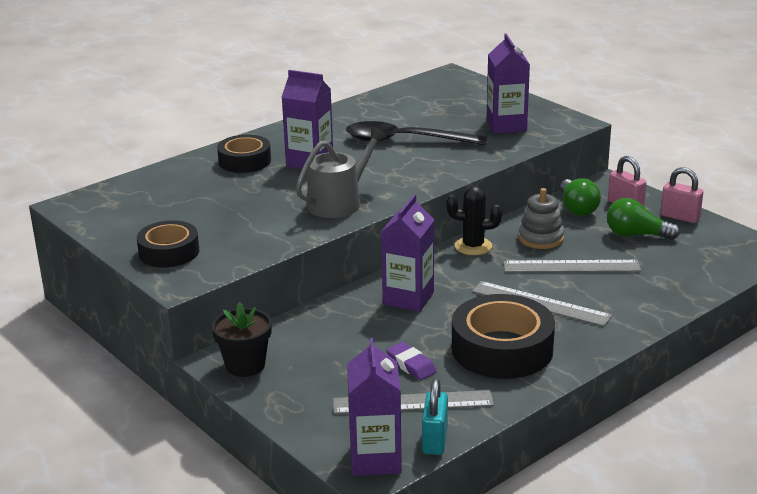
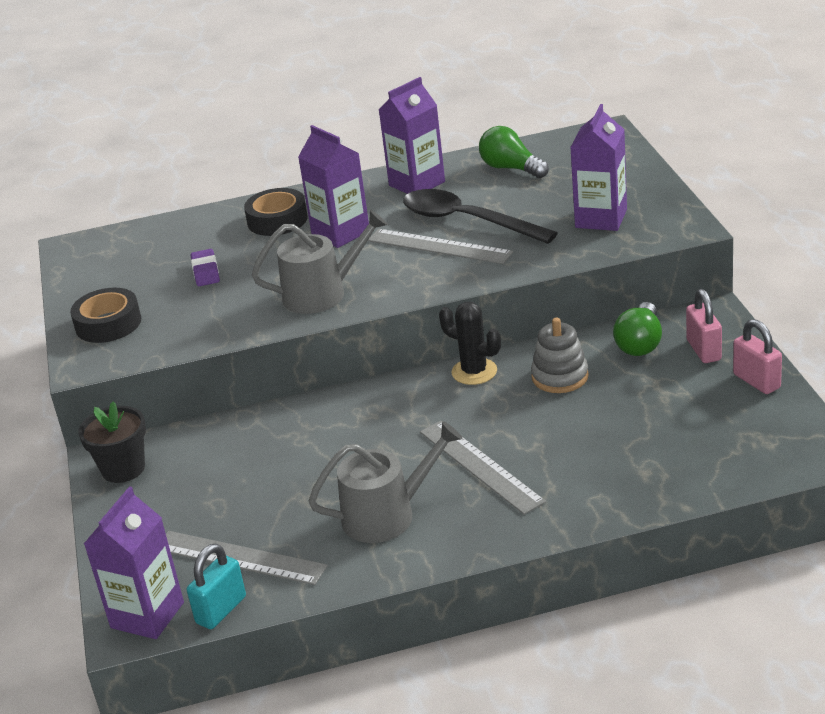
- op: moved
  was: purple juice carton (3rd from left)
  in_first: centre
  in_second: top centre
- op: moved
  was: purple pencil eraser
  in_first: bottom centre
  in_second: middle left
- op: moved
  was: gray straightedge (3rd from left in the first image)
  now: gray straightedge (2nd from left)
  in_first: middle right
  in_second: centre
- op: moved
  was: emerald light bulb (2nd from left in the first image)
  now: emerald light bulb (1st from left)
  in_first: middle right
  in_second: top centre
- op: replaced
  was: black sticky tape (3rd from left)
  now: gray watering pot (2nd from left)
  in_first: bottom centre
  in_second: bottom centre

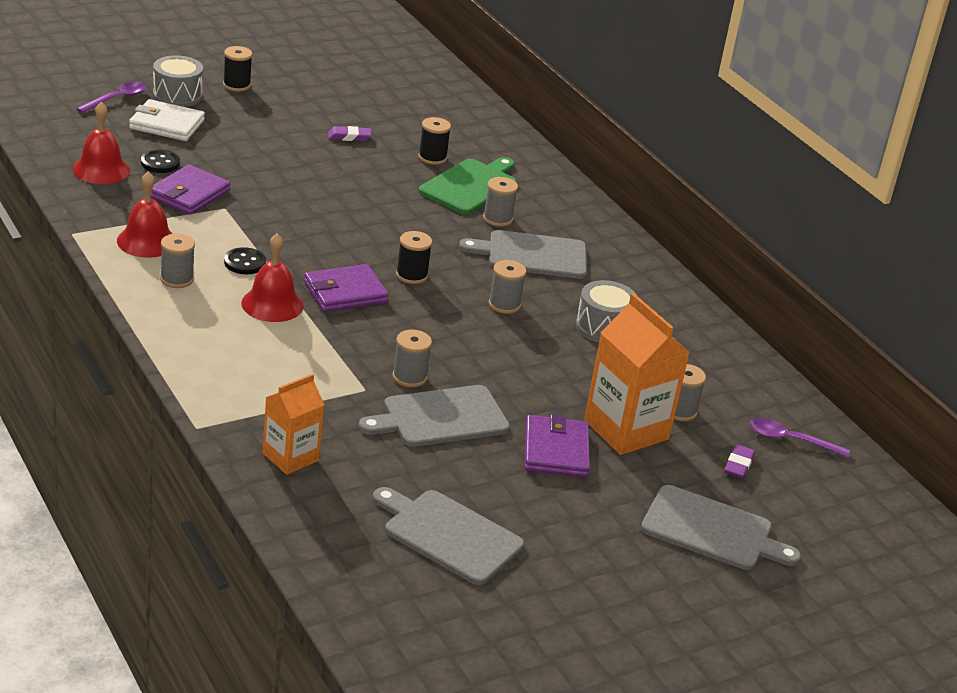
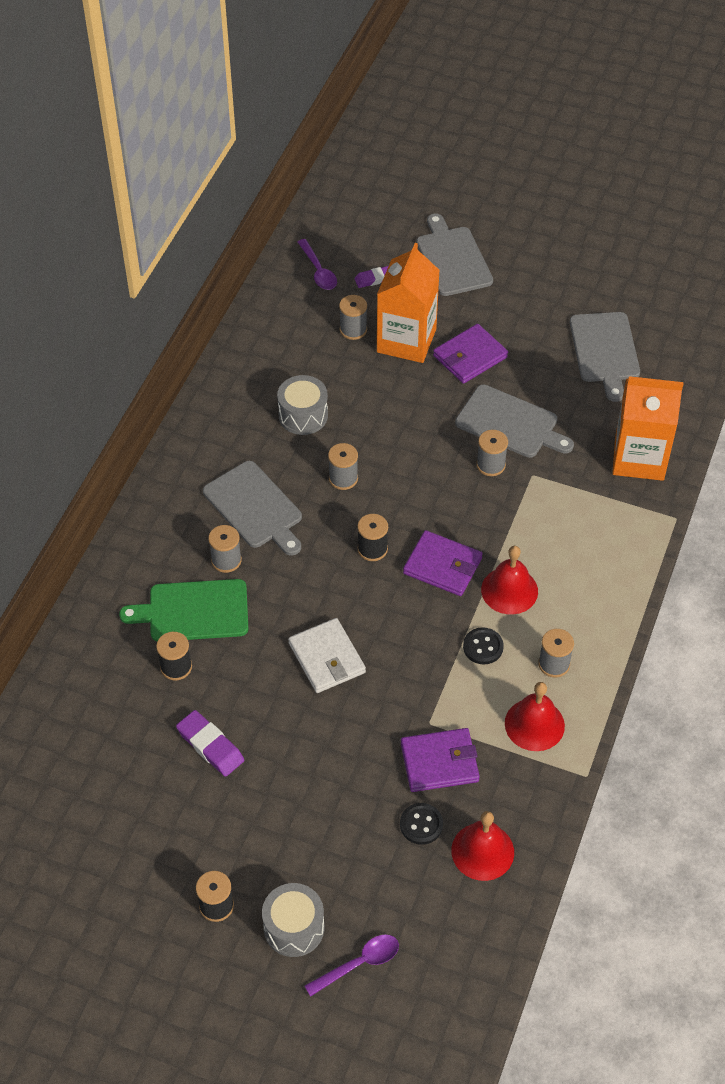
- op: moved
  was: pure white billfold
  in_first: top left
  in_second: centre
- op: turned
  was: purple tablespoon (1st from left in the first image)
  in_first: top left
  in_second: bottom centre
  clockwise: 150
- op: resized
  was: orange-coloured juice carton (1st from left in the first image)
  in_first: middle left
  in_second: middle right
  ratio: 1.62
- op: resized
  was: purple pencil eraser (1st from left)
  in_first: top centre
  in_second: bottom left
  ratio: 1.51

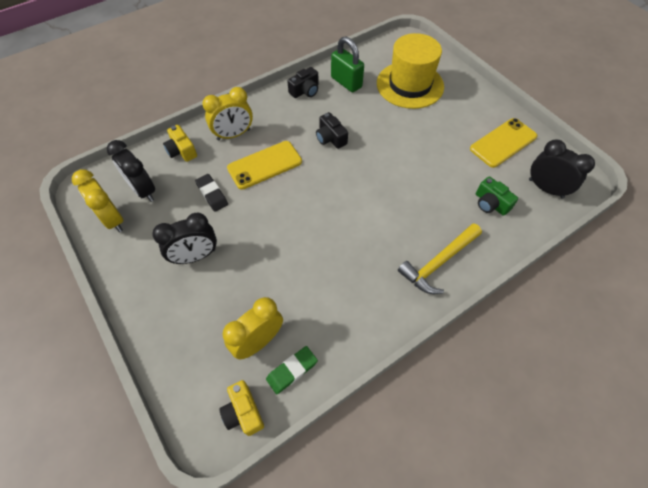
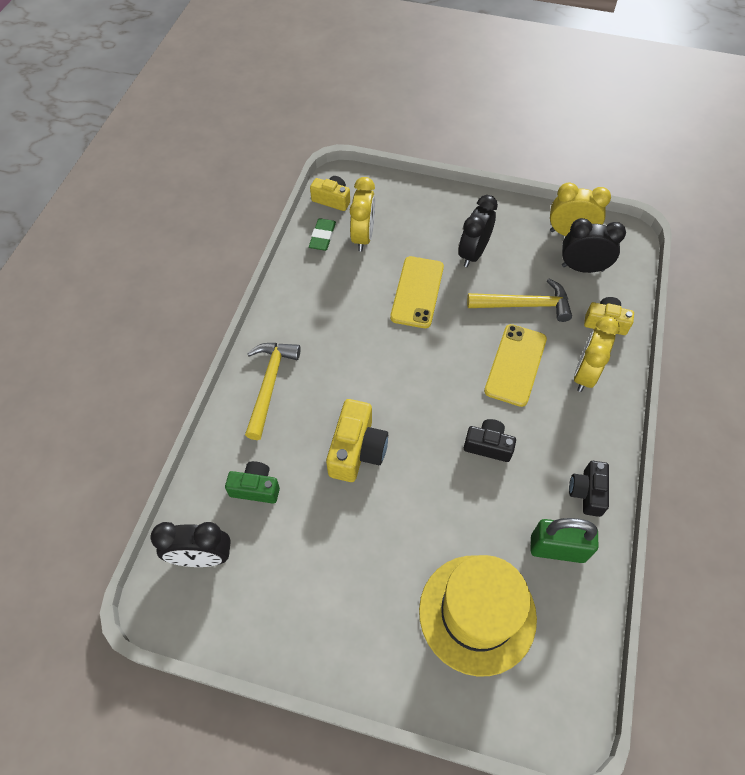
- op: added
  now: golden compact camera (2nd from left)
  in_second: centre
- op: moved
  was: golden phone (2nd from left in the first image)
  now: golden phone (1st from left)
  in_first: top right
  in_second: centre
- op: replaced
  was: black pencil eraser
  now: golden carpenter's hammer (2nd from left)
  in_first: middle left
  in_second: middle right

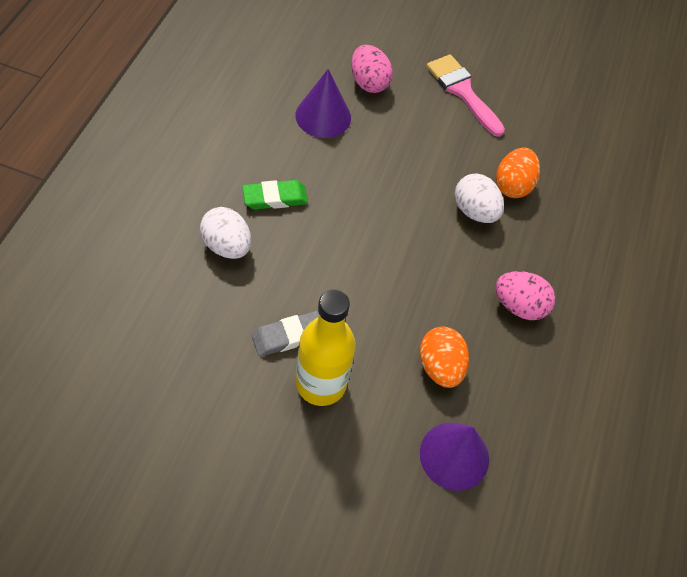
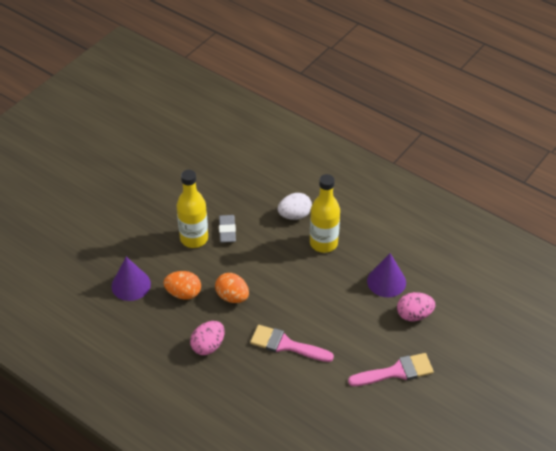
- op: moved
  was: orange-coloured egg (2nd from left)
  in_first: top right
  in_second: centre
- op: replaced
  was: emerald pencil eraser
  now: golden flask (2nd from left)
  in_first: centre
  in_second: centre
- op: replaced
  was: pure white egg (2nd from left)
  now: pink paint brush (1st from left)
  in_first: middle right
  in_second: bottom centre

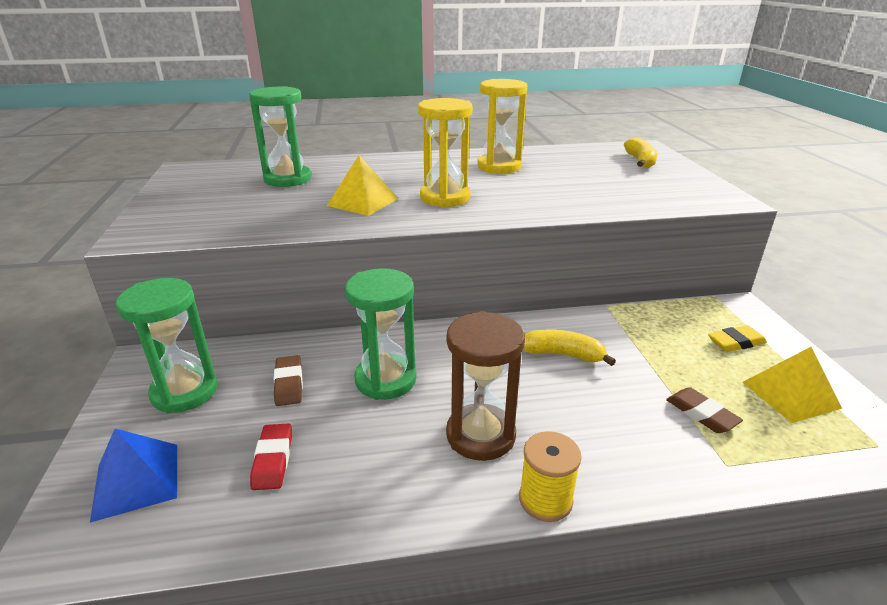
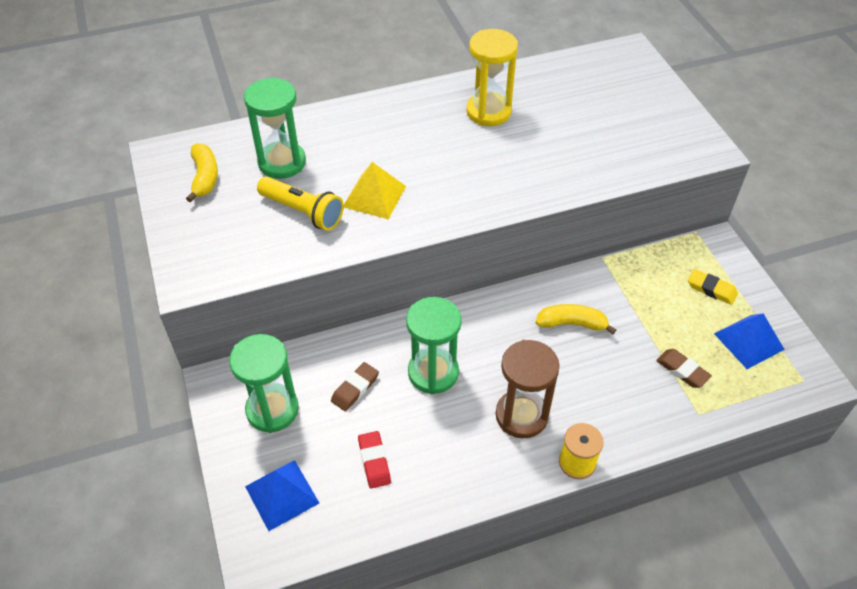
- op: removed
  was: golden hourglass (1st from left)
  in_first: top centre
- op: added
  now: golden torch
  in_second: centre
- op: moved
  was: golden banana fruit (2nd from left in the first image)
  now: golden banana fruit (1st from left)
  in_first: top right
  in_second: top left
- op: recoloured
  was: golden pyramid (2nd from left)
  now: blue pyramid (2nd from left)
  in_first: middle right
  in_second: middle right
- op: turned
  was: russet pencil eraser (1st from left)
  in_first: middle left
  in_second: centre
  clockwise: 60
- op: turned
  was: golden pencil eraser
  in_first: middle right
  in_second: middle right
  clockwise: 60

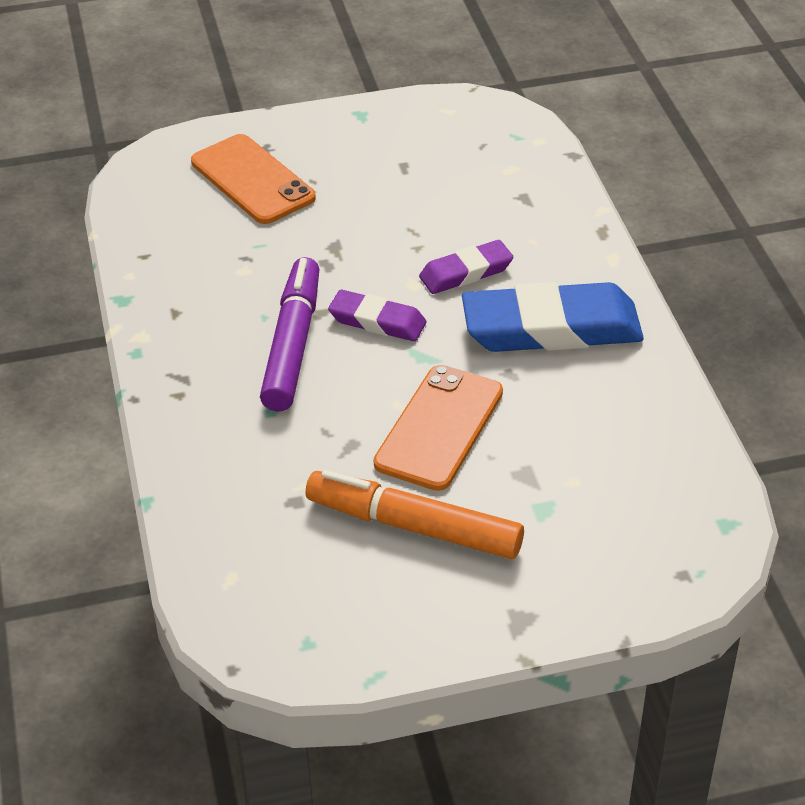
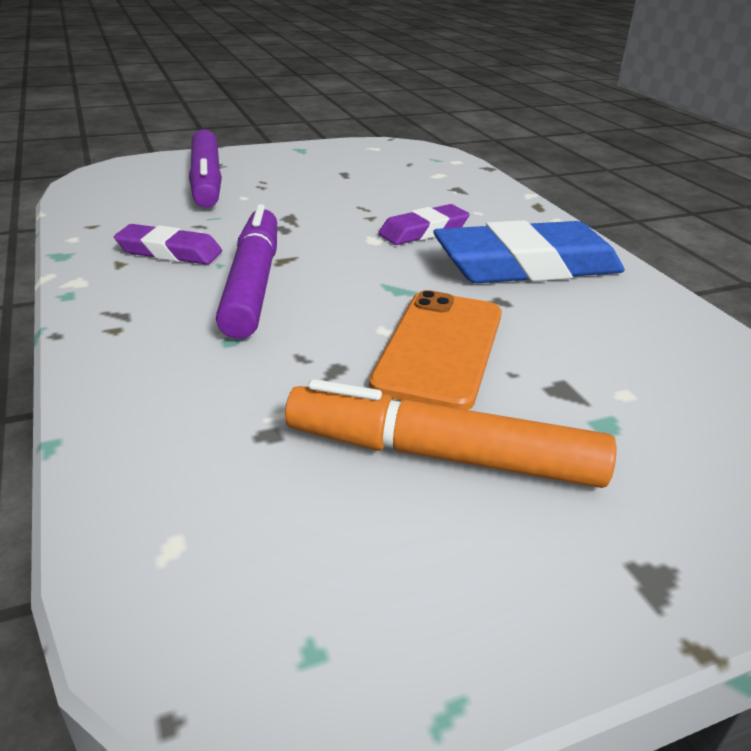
- op: moved
  was: purple pencil eraser (1st from left)
  in_first: centre
  in_second: top left
- op: replaced
  was: orange-coloured phone (1st from left)
  now: purple marker (1st from left)
  in_first: top left
  in_second: top left

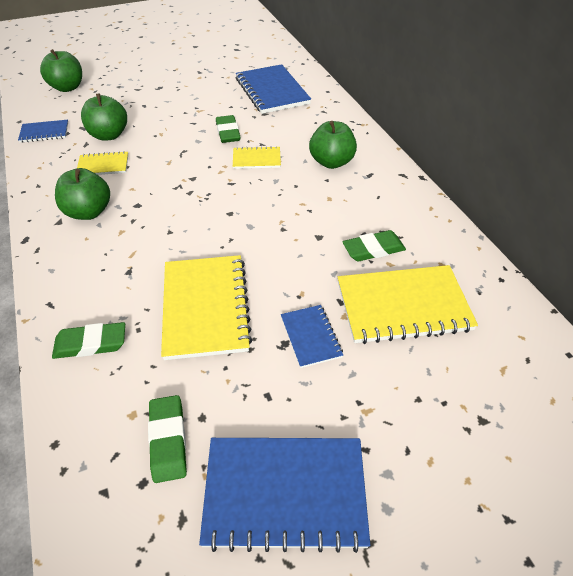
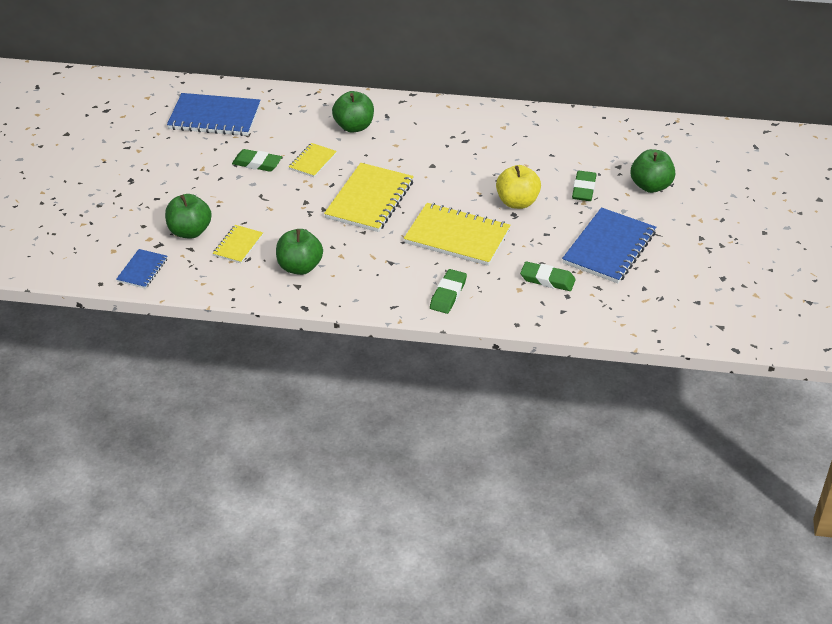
- op: moved
  was: emerald toy apple (1st from left in the first image)
  now: emerald toy apple (4th from left)
  in_first: top left
  in_second: top right
- op: moved
  was: golden notepad (4th from left in the first image)
  now: golden notepad (3rd from left)
  in_first: middle right
  in_second: top centre
- op: moved
  was: emerald pencil eraser (4th from left)
  in_first: centre
  in_second: top right
- op: replaced
  was: blue notepad (4th from left)
  now: golden toy apple
  in_first: centre
  in_second: top centre

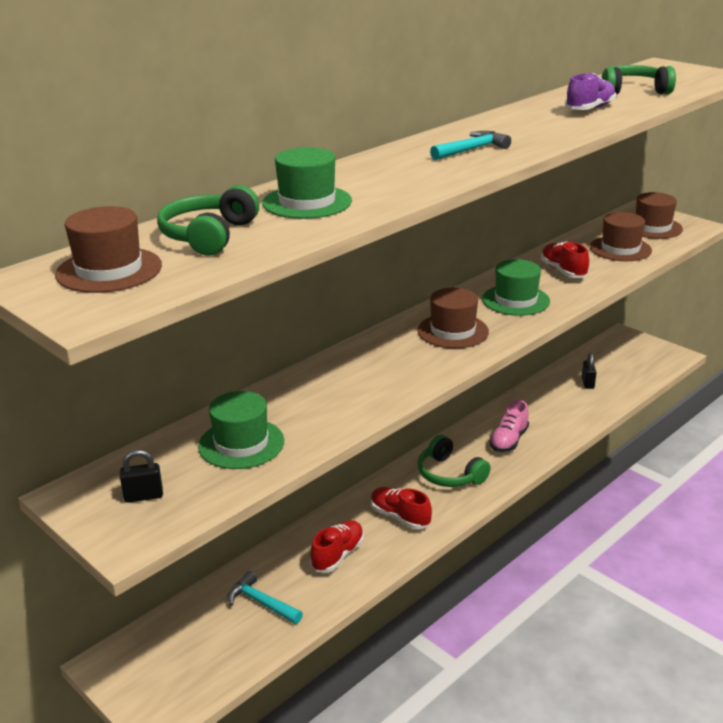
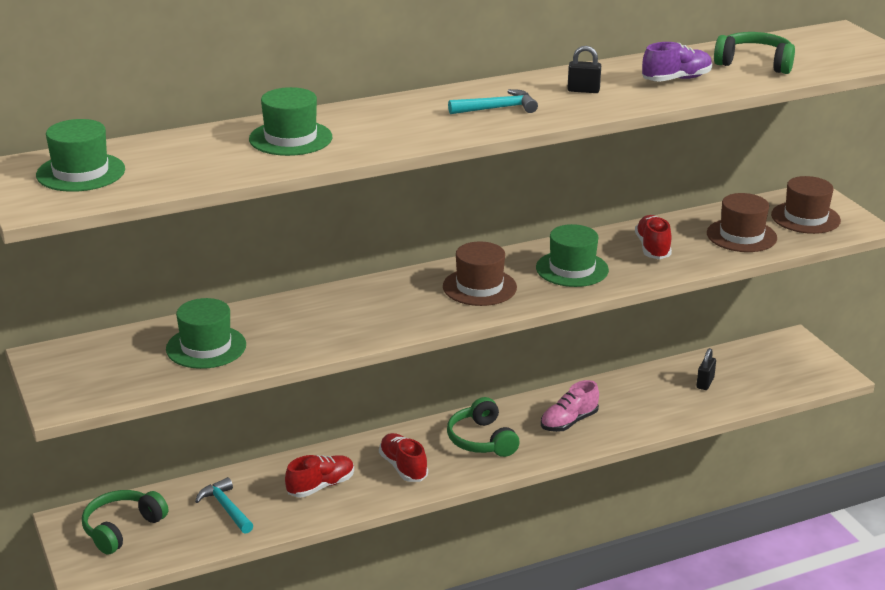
- op: moved
  was: black lock (1st from left)
  in_first: middle left
  in_second: top centre
- op: moved
  was: emerald headphones (1st from left)
  in_first: top left
  in_second: bottom left
- op: recoloured
  was: russet hat (1st from left)
  now: emerald hat (1st from left)
  in_first: middle left
  in_second: top left

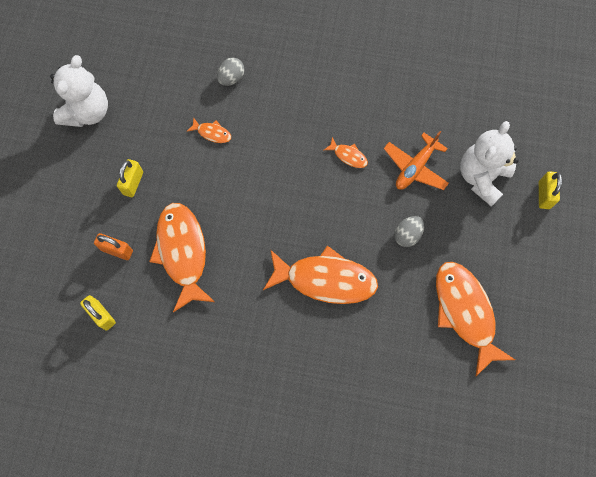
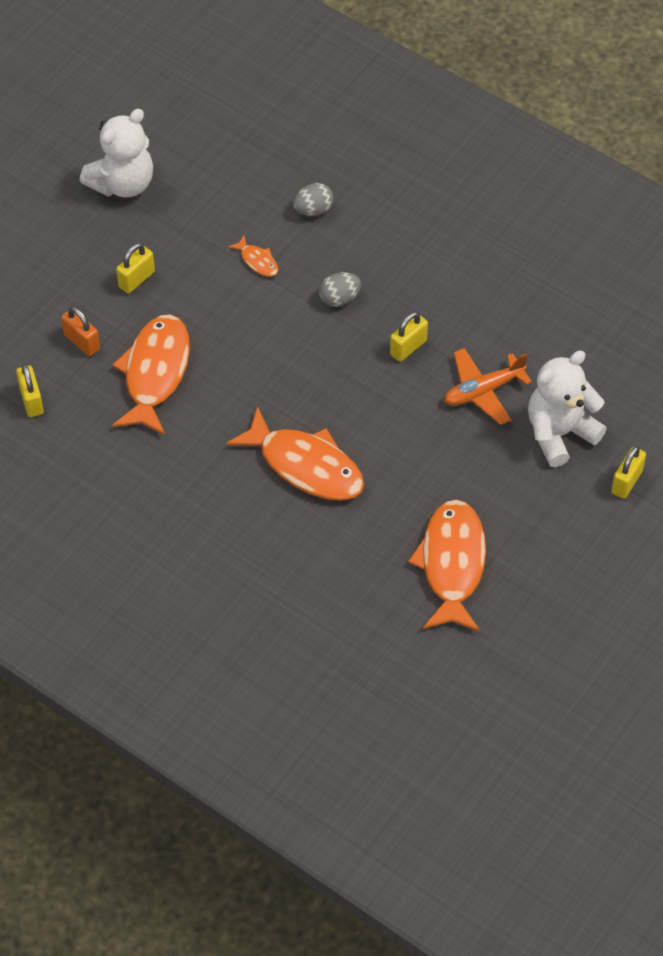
- op: moved
  was: gray egg (2nd from left)
  in_first: middle right
  in_second: top centre
- op: replaced
  was: orange-coloured toy fish (4th from left)
  now: golden lock (3rd from left)
  in_first: top centre
  in_second: centre

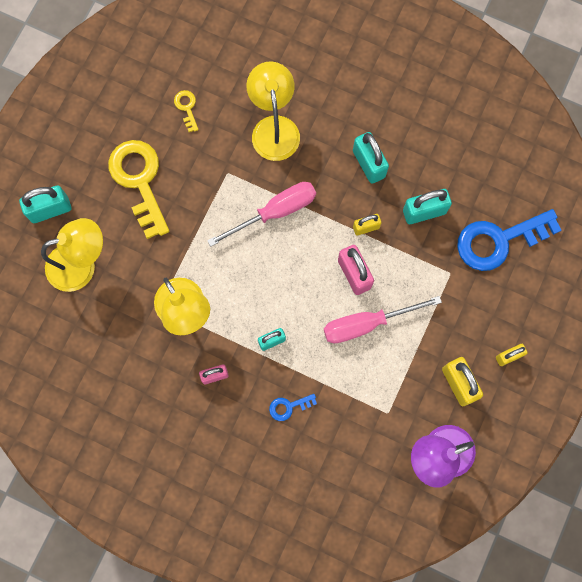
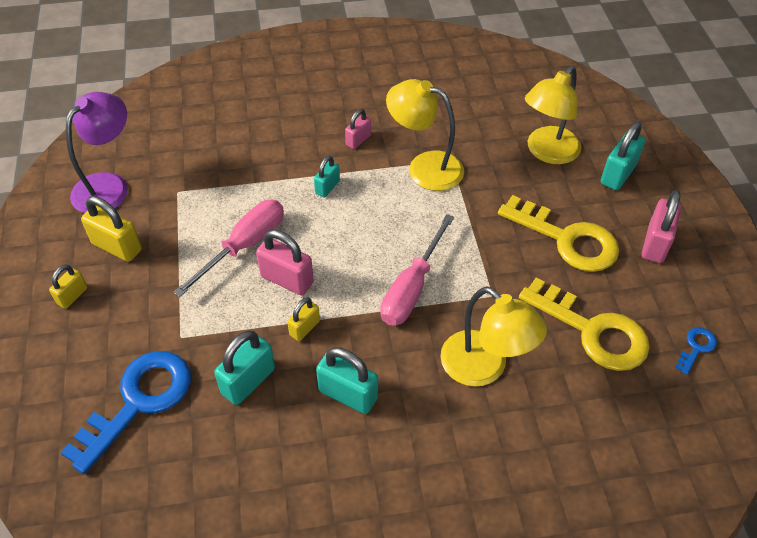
- op: added
  now: pink lock (3rd from left)
  in_second: middle right
- op: moved
  was: blue key (1st from left in the first image)
  now: blue key (2nd from left)
  in_first: bottom centre
  in_second: middle right
- op: resized
  was: golden key (2nd from left)
  in_first: top left
  in_second: middle right
  ratio: 2.28

